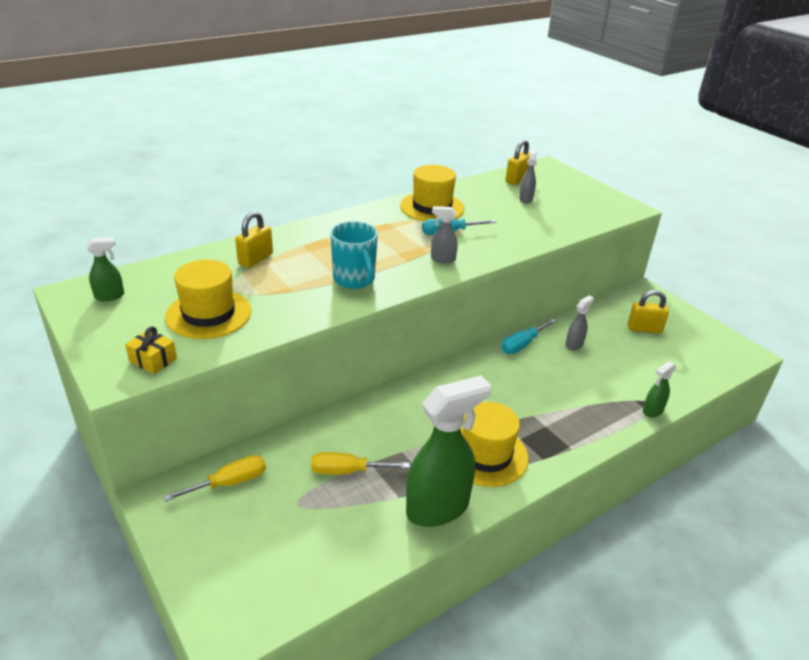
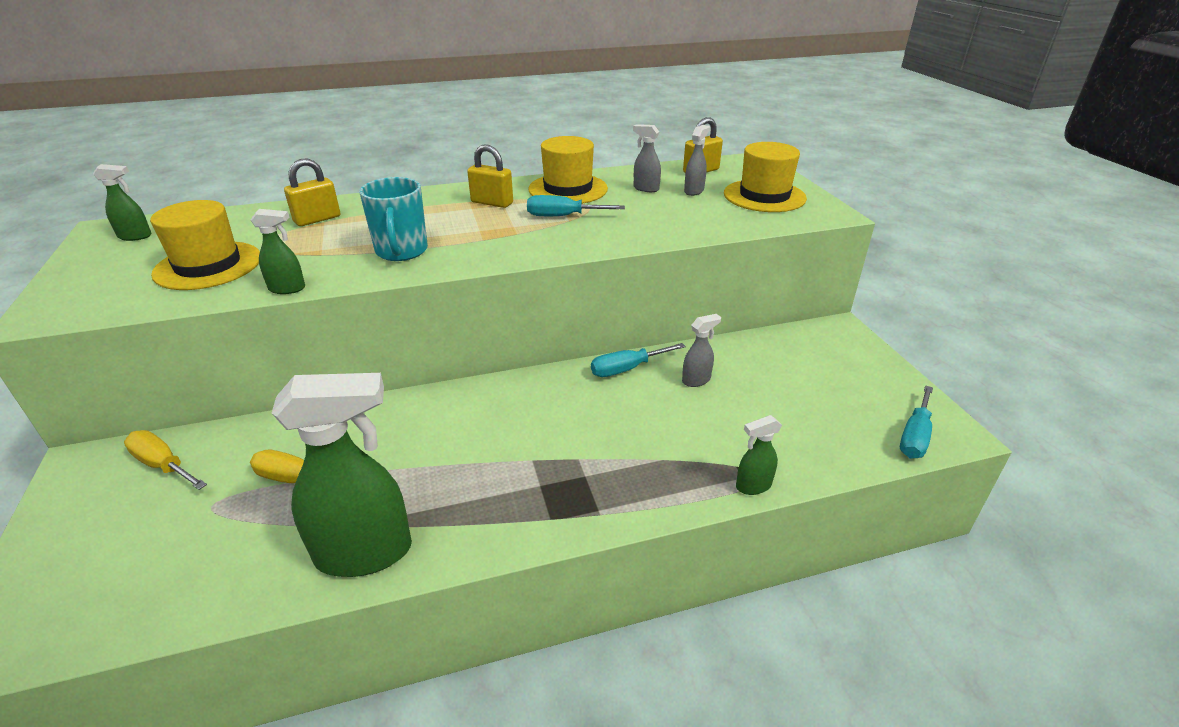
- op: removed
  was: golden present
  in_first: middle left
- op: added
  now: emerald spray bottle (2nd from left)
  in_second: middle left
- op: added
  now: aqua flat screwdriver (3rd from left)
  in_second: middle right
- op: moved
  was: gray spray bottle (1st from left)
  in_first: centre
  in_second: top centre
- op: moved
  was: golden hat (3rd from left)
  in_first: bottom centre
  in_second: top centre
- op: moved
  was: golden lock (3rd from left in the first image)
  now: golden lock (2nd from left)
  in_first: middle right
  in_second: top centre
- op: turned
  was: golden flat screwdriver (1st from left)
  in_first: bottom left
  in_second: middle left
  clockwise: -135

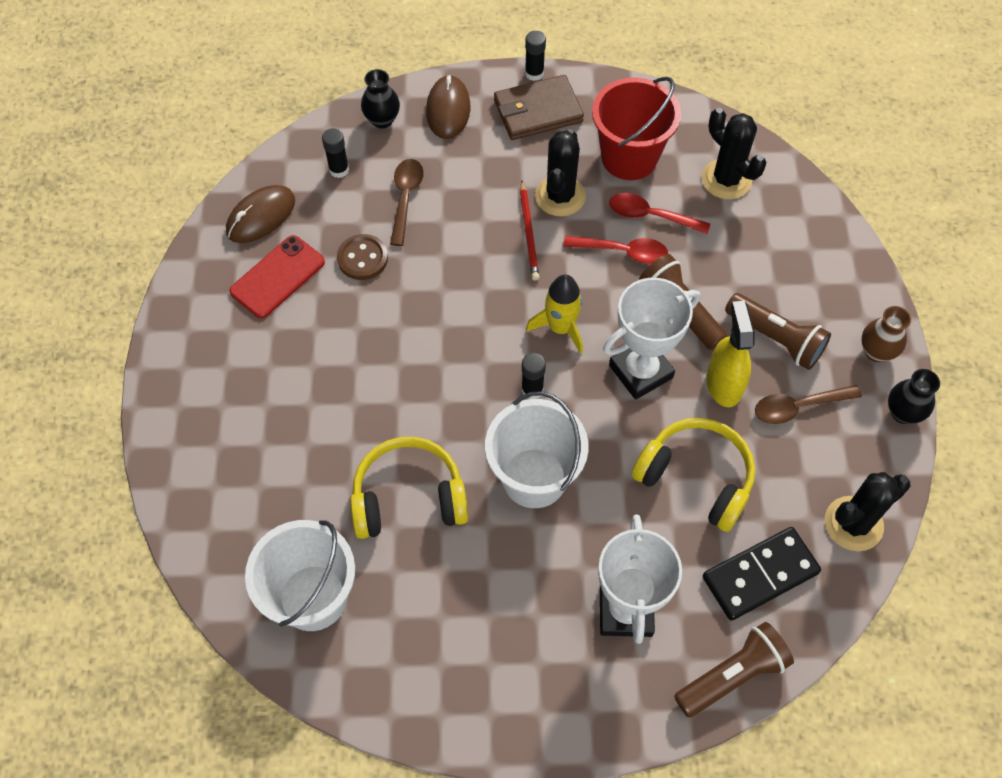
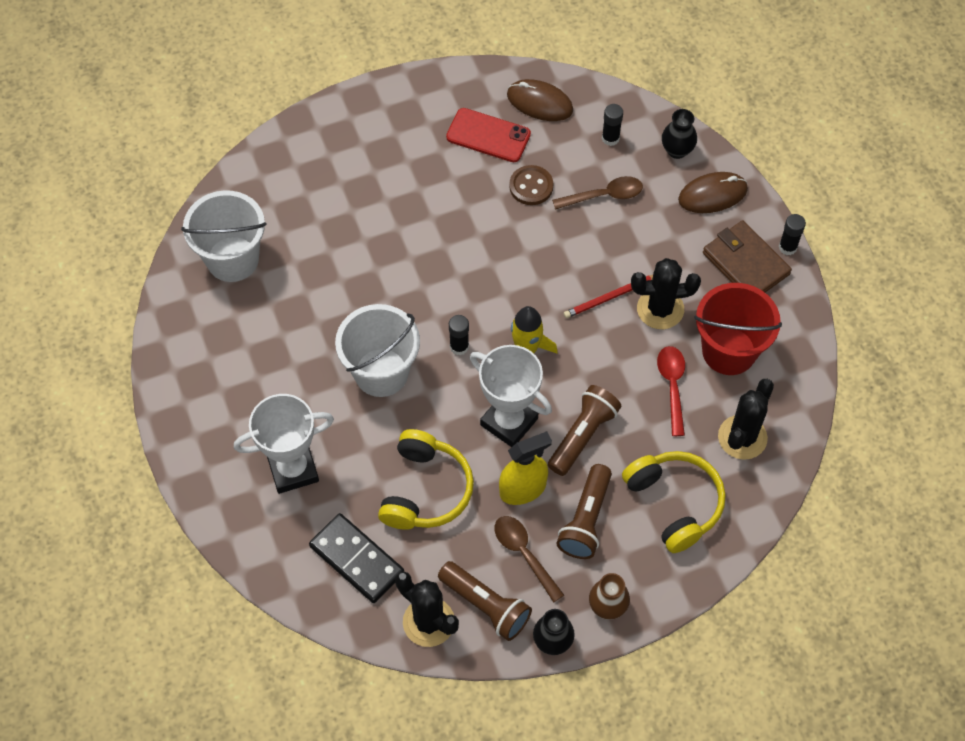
- op: removed
  was: crimson tablespoon (1st from left)
  in_first: top centre
- op: moved
  was: golden headphones (1st from left in the first image)
  now: golden headphones (2nd from left)
  in_first: centre
  in_second: bottom right
- op: moved
  was: russet torch (2nd from left in the first image)
  now: russet torch (1st from left)
  in_first: bottom right
  in_second: bottom centre

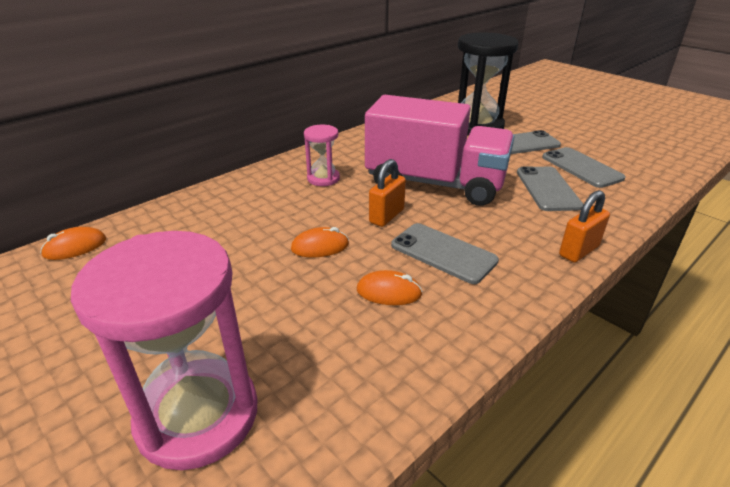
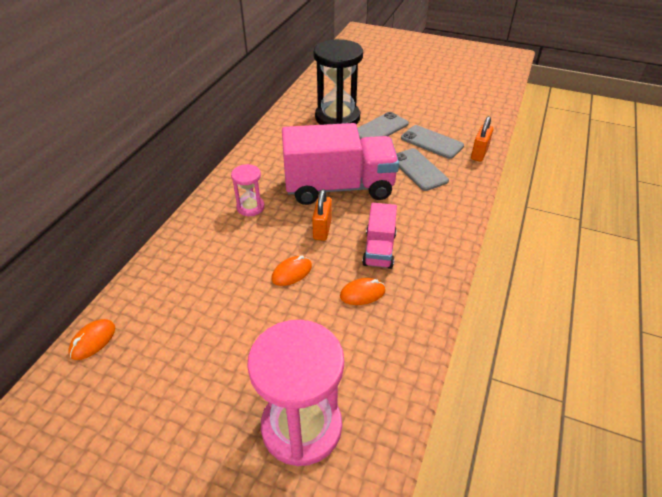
- op: moved
  was: orange-coloured lock (2nd from left)
  in_first: middle right
  in_second: top right
- op: replaced
  was: gray phone (1st from left)
  now: pink lorry (2nd from left)
  in_first: centre
  in_second: centre

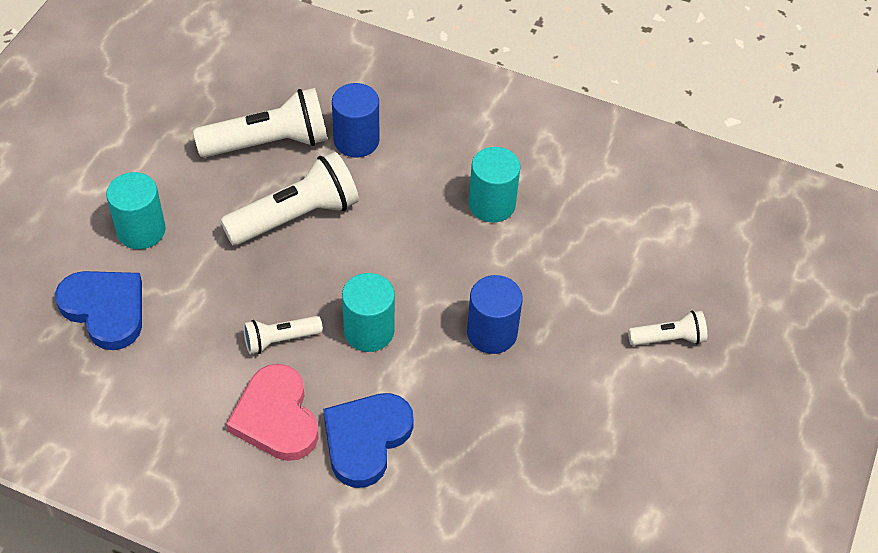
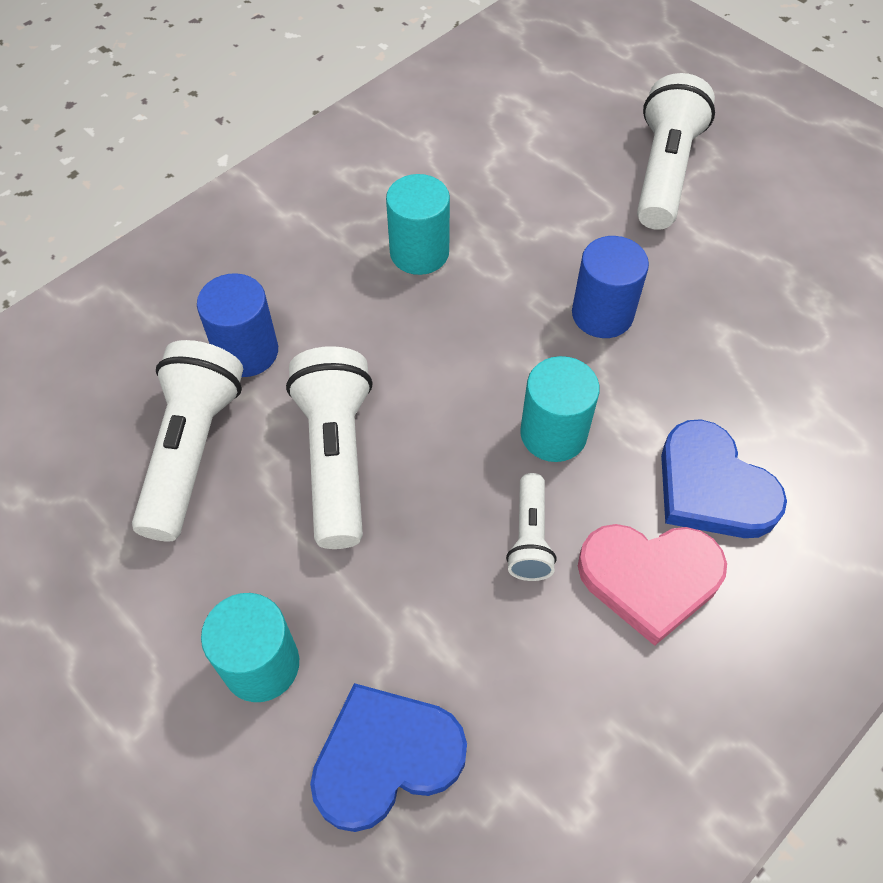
- op: resized
  was: pure white torch (4th from left)
  in_first: middle right
  in_second: top right
  ratio: 1.86

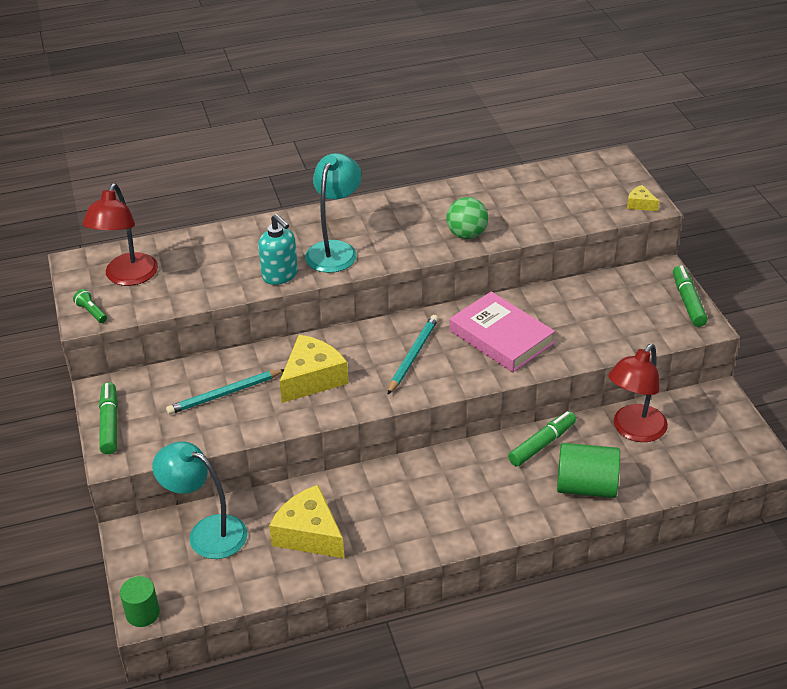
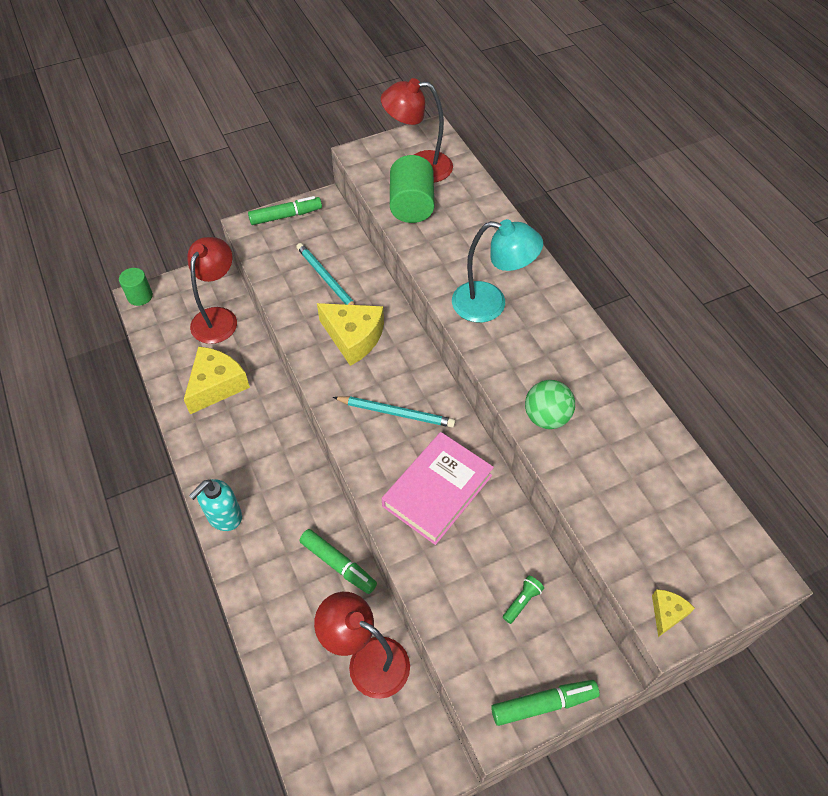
- op: moved
  was: emerald torch
  in_first: middle left
  in_second: bottom centre
- op: moved
  was: aqua soap dispenser
  in_first: centre
  in_second: middle left
- op: moved
  was: emerald cylinder (2nd from left)
  in_first: bottom right
  in_second: top centre
- op: recoloured
  was: aqua reading lamp (1st from left)
  now: crimson reading lamp (1st from left)
  in_first: bottom left
  in_second: middle left

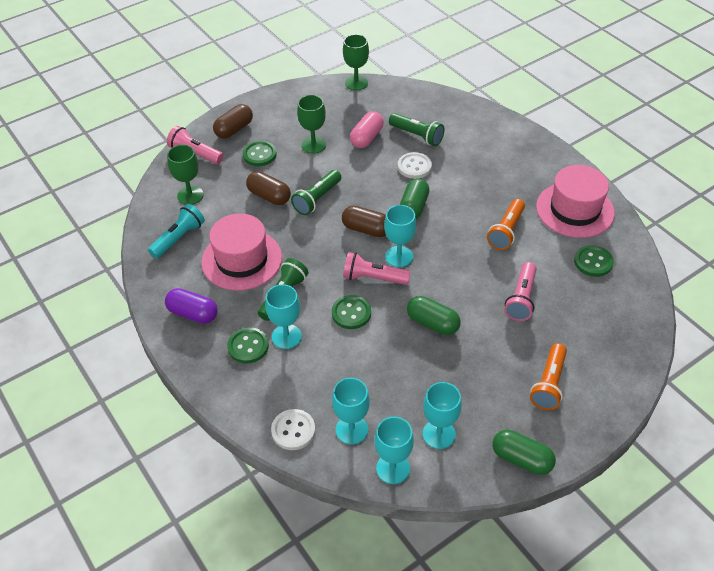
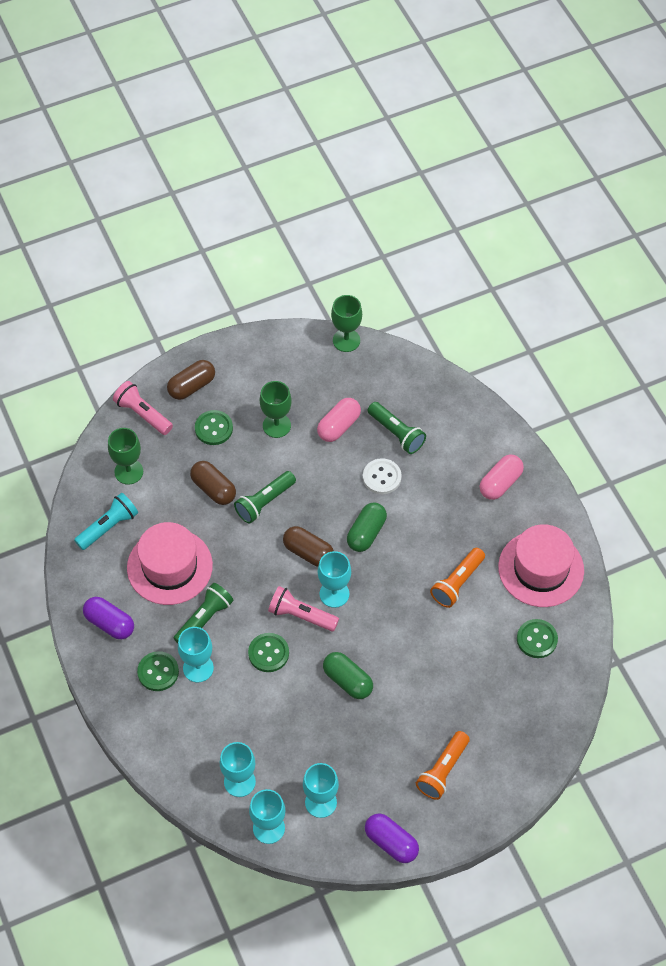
- op: removed
  was: pure white sewing button (1st from left)
  in_first: bottom centre
- op: removed
  was: pink torch (3rd from left)
  in_first: middle right
- op: added
  now: pink pill (2nd from left)
  in_second: middle right
- op: recoloured
  was: emerald pill (3rd from left)
  now: purple pill (2nd from left)
  in_first: bottom right
  in_second: bottom centre

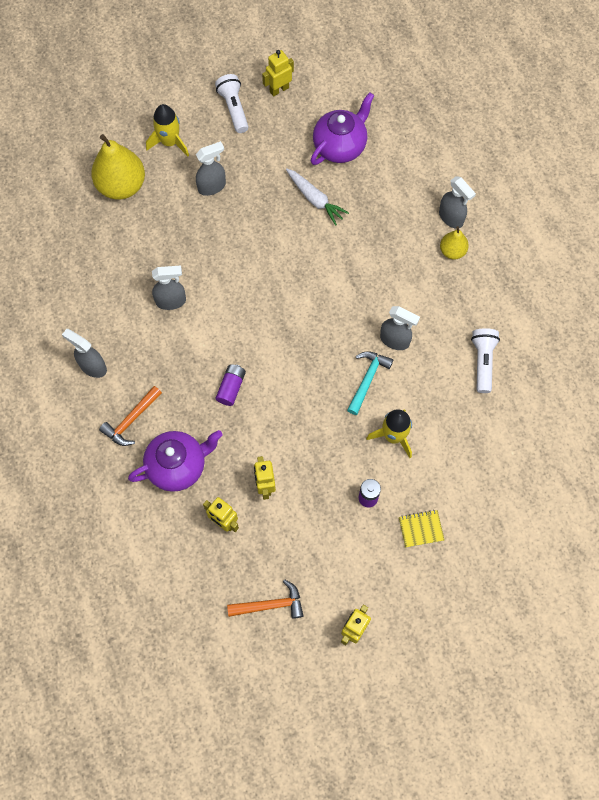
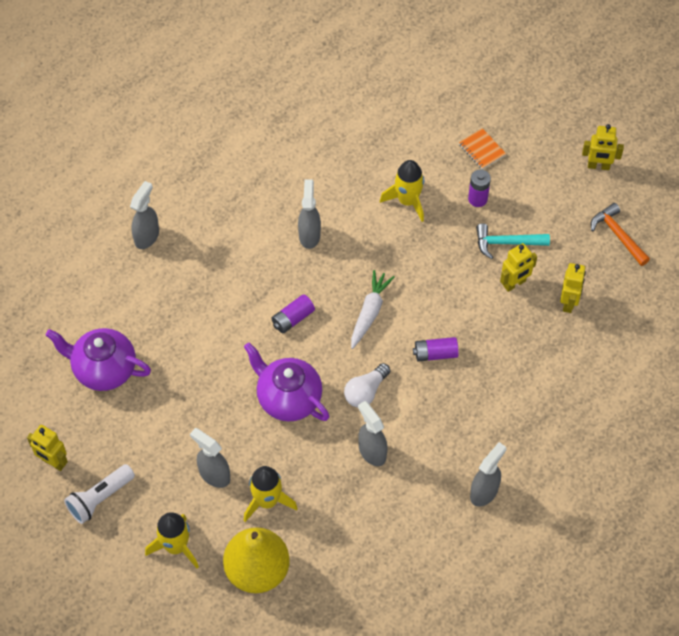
- op: removed
  was: orange-coloured carpenter's hammer (1st from left)
  in_first: middle left
- op: removed
  was: golden pear fruit (2nd from left)
  in_first: top right
- op: removed
  was: pure white torch (2nd from left)
  in_first: middle right
- op: added
  now: golden rocket (2nd from left)
  in_second: bottom centre
- op: added
  now: purple AA battery (1st from left)
  in_second: centre
- op: added
  now: pure white light bulb
  in_second: centre
- op: moved
  was: purple china teapot (1st from left in the first image)
  now: purple china teapot (2nd from left)
  in_first: middle left
  in_second: centre
- op: moved
  was: pure white root vegetable
  in_first: top centre
  in_second: centre
- op: moved
  was: aqua carpenter's hammer
  in_first: centre
  in_second: middle right
- op: recoloured
  was: golden notepad
  now: orange-coloured notepad
  in_first: middle right
  in_second: top right
- op: turned
  was: gray spray bottle (1st from left in the first image)
  in_first: middle left
  in_second: bottom right
  clockwise: -150

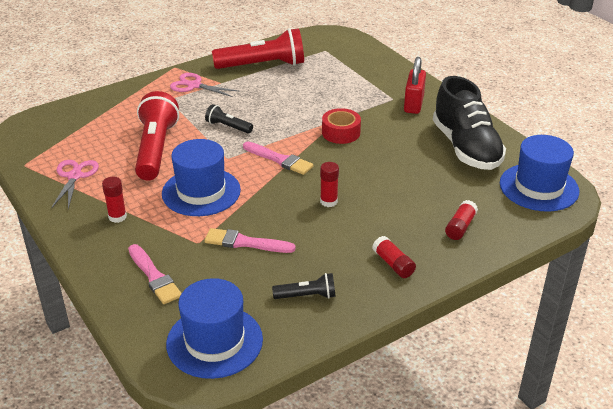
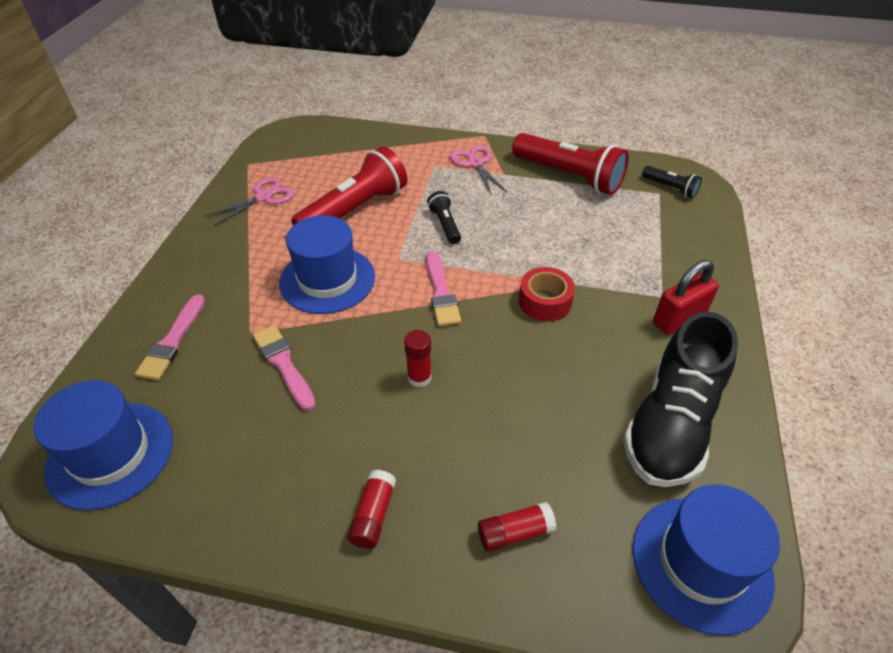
- op: removed
  was: crimson glue stick (1st from left)
  in_first: middle left
- op: moved
  was: black torch (2nd from left)
  in_first: bottom centre
  in_second: top right

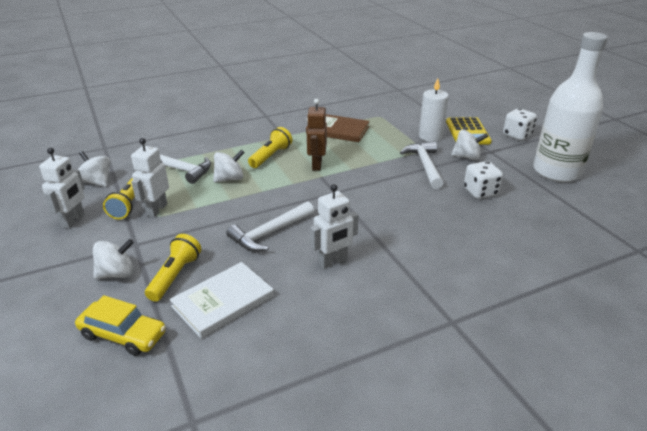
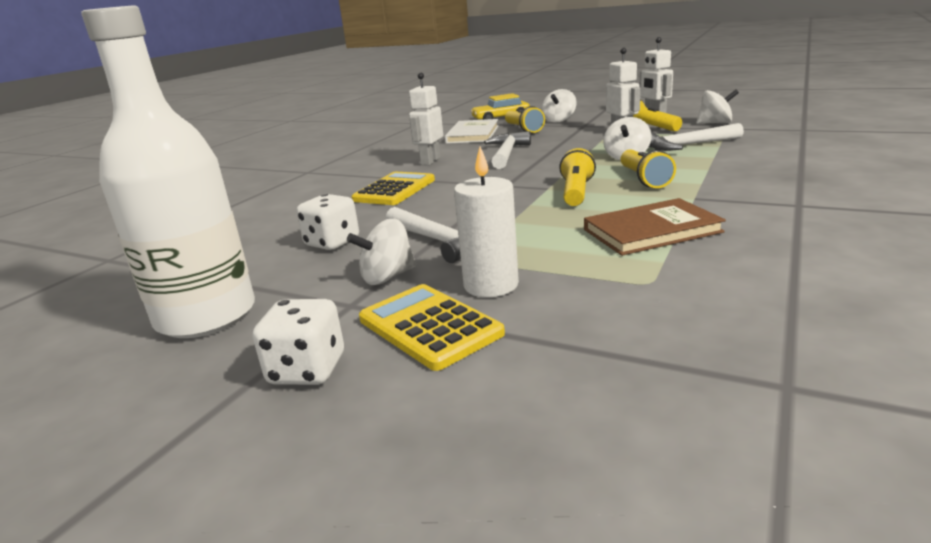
- op: added
  now: golden pocket calculator (1st from left)
  in_second: centre
- op: replaced
  was: russet robot
  now: golden torch (2nd from left)
  in_first: top centre
  in_second: top centre

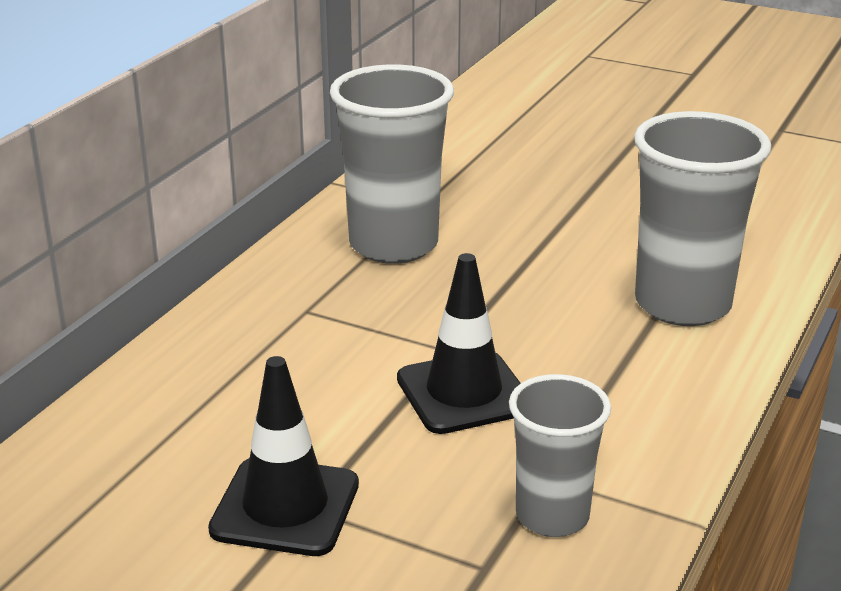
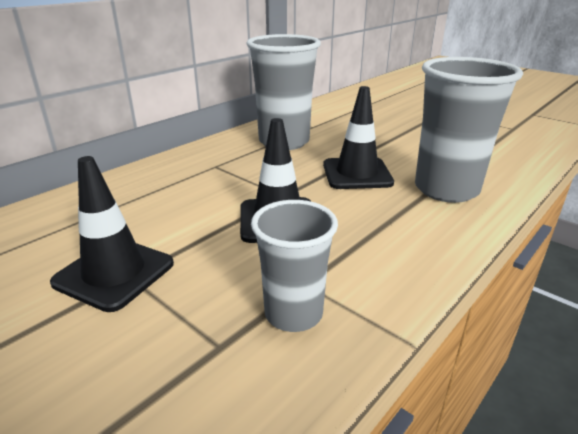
- op: added
  now: black road cone (3rd from left)
  in_second: top centre

